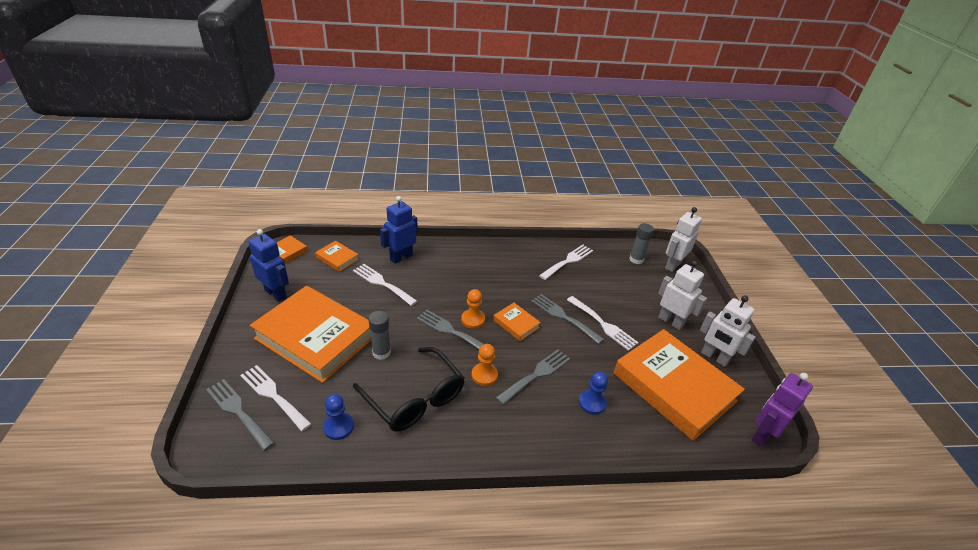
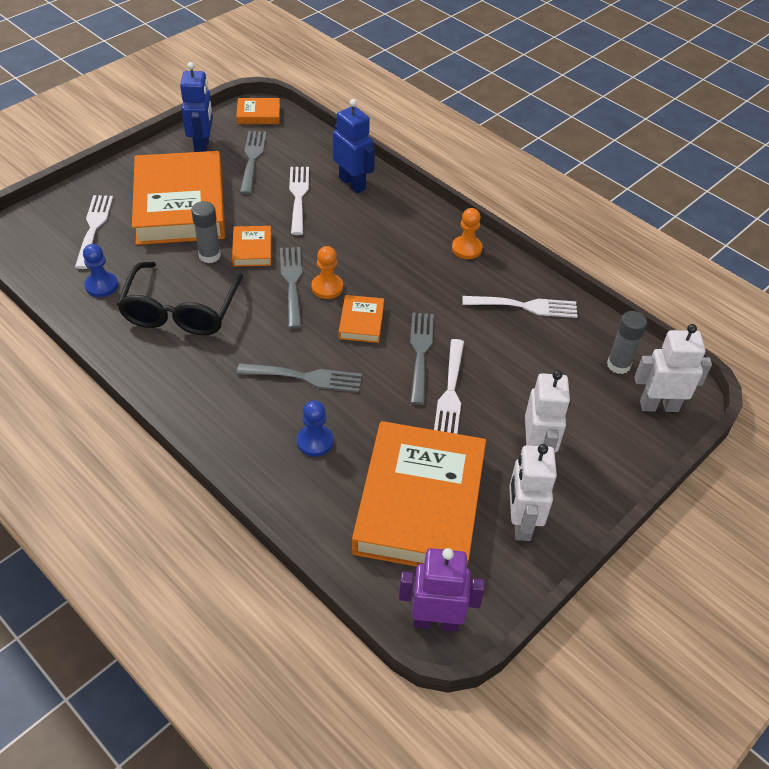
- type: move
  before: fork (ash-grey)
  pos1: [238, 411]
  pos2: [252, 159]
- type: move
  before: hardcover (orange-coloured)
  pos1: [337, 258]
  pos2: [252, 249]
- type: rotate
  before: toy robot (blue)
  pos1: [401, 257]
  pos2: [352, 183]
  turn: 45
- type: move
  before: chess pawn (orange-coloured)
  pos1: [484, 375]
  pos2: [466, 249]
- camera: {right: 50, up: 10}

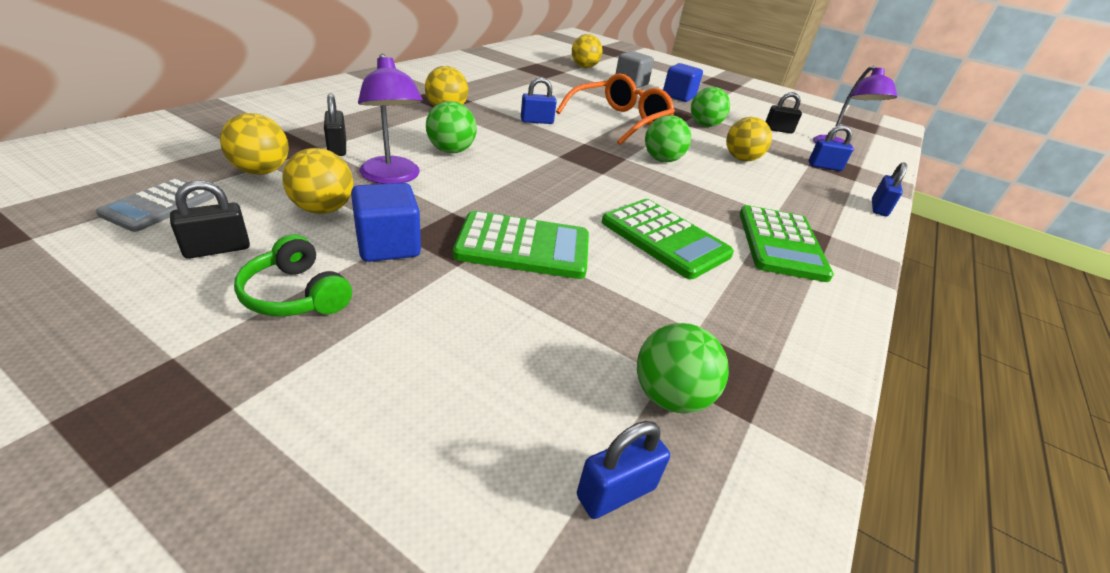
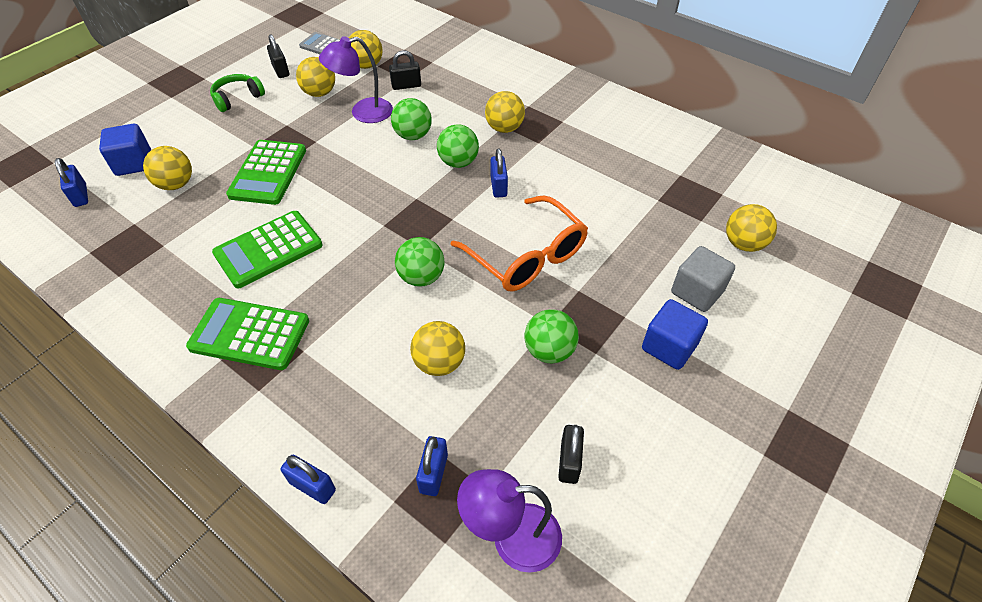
- type: move
  before: cube (blue)
  pos1: [388, 246]
  pos2: [134, 163]
- type: move
  before: sphere (green)
  pos1: [670, 396]
  pos2: [458, 162]
- type: insert
  after: sphere (golden)
  pos2: [176, 184]
- camera: {right: 100, up: 15}

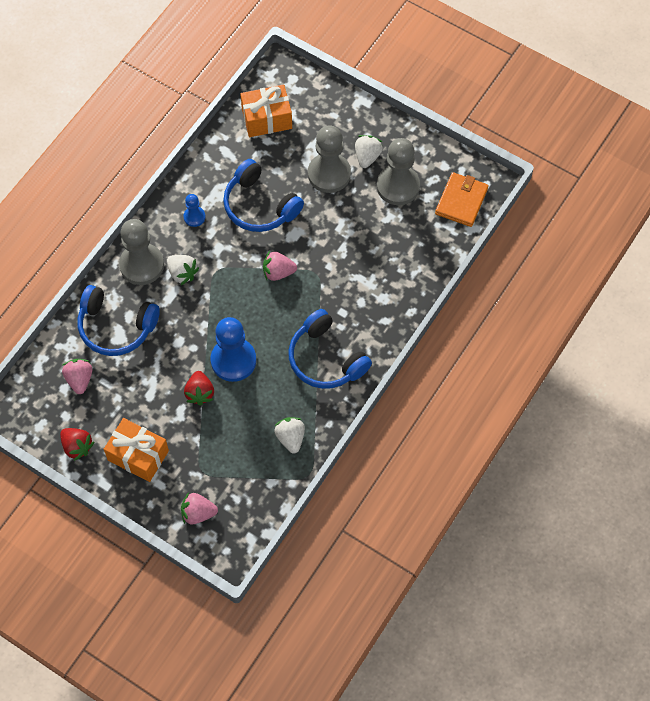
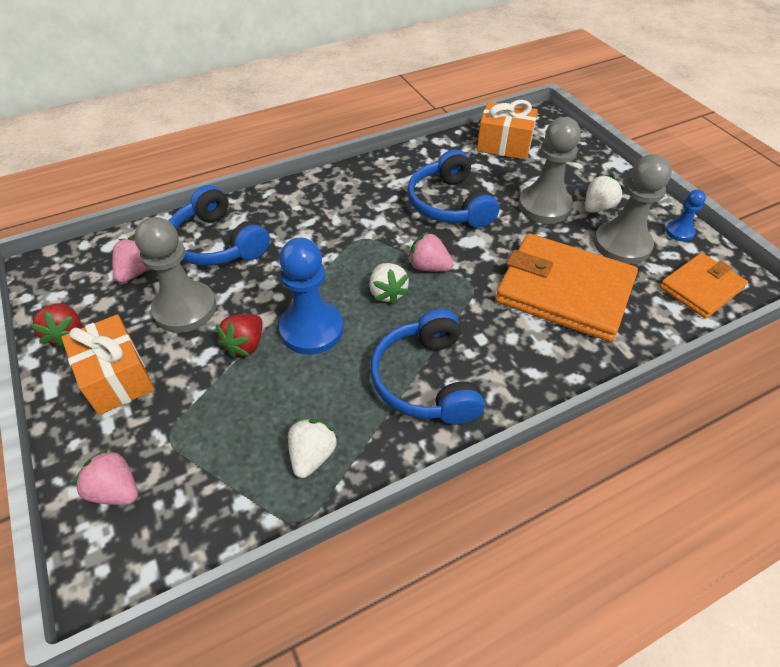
- type: move
  before: chess pawn (ash-grey)
  pos1: [142, 265]
  pos2: [185, 309]
- type: move
  before: berry (snow-white)
  pos1: [182, 273]
  pos2: [387, 293]
- type: move
  before: chess pawn (blue)
  pos1: [194, 217]
  pos2: [679, 232]
- type: insert
  after: card wallet (orange-coloured)
  pos2: [564, 291]
- camera: {right: 30, up: -15}

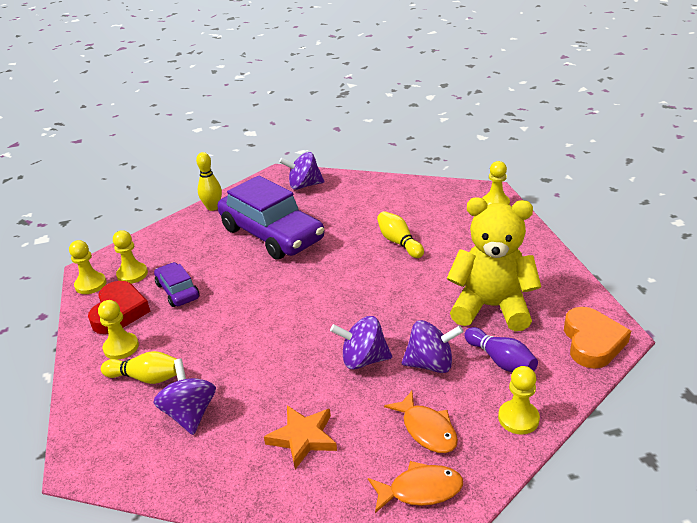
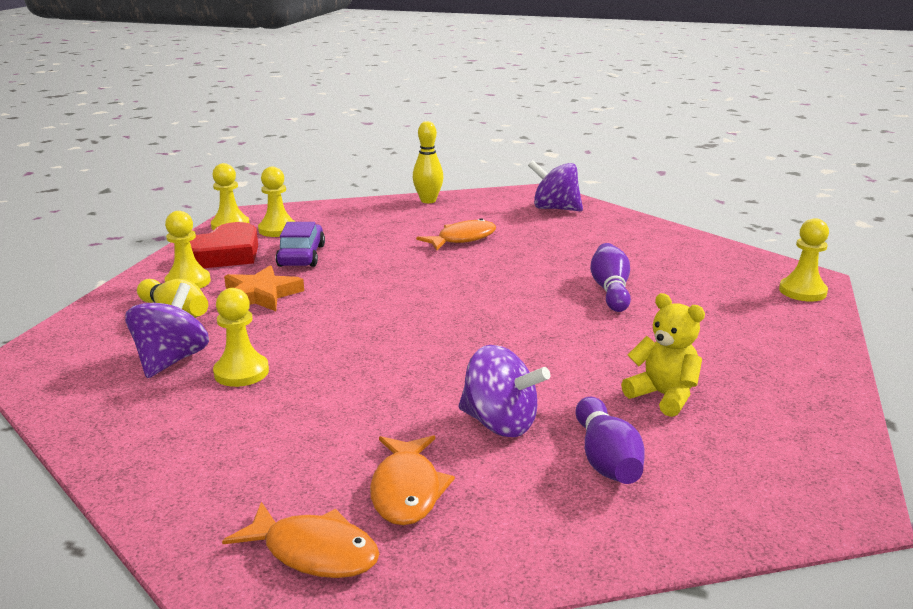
- type: replace
  before: toy car (purple)
  after: fish figure (orange-coloured)
  pos1: [271, 234]
  pos2: [462, 239]
- type: move
  before: five-pointed star (orange-coloured)
  pos1: [303, 438]
  pos2: [261, 295]
- type: delete
  before: spinning top (purple)
  pos1: [363, 360]
- type: recolor
  before: tenpin (golden)
  after: tenpin (purple)
  pos1: [399, 242]
  pos2: [610, 290]
- type: resize
  before: teddy bear (golden)
  pos1: [491, 307]
  pos2: [663, 396]
  scale: 0.52
- type: move
  before: chess pawn (golden)
  pos1: [518, 418]
  pos2: [241, 372]
- type: delete
  before: heart shape (orange-coloured)
  pos1: [592, 342]
- camera: {right: 30, up: -10}

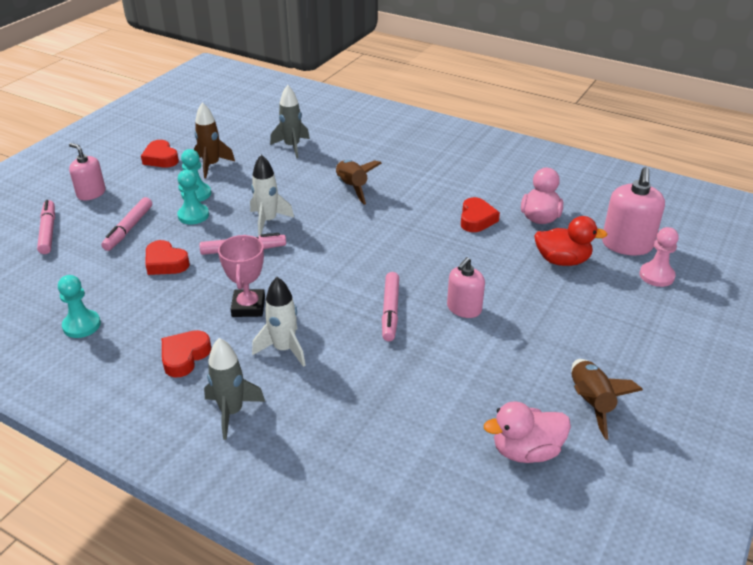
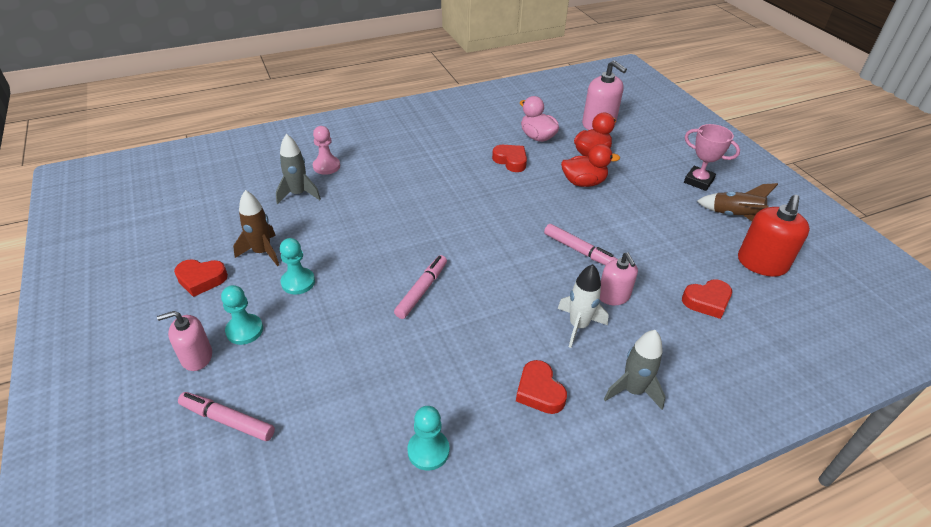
- type: delete
  before: marker pen (rose-pink)
  pos1: [128, 229]
- type: move
  before: heart shape (scarlet)
  pos1: [165, 263]
  pos2: [707, 301]
- type: move
  before: chess pawn (teal)
  pos1: [193, 215]
  pos2: [244, 330]
- type: move
  before: award cup (rose-pink)
  pos1: [248, 307]
  pos2: [698, 181]
- type: delete
  before: toy rocket (snow-white)
  pos1: [268, 221]
- type: delete
  before: toy rocket (brown)
  pos1: [352, 188]
- type: move
  before: pump bottle (rose-pink)
  pos1: [464, 308]
  pos2: [613, 296]
- type: replace
  before: rubber duck (rose-pink)
  after: pump bottle (scarlet)
  pos1: [526, 451]
  pos2: [762, 263]
- type: move
  before: chess pawn (rose-pink)
  pos1: [656, 276]
  pos2: [326, 166]
- type: insert
  after: rubber duck (scarlet)
  pos2: [583, 182]
- camera: {right: -55, up: 5}

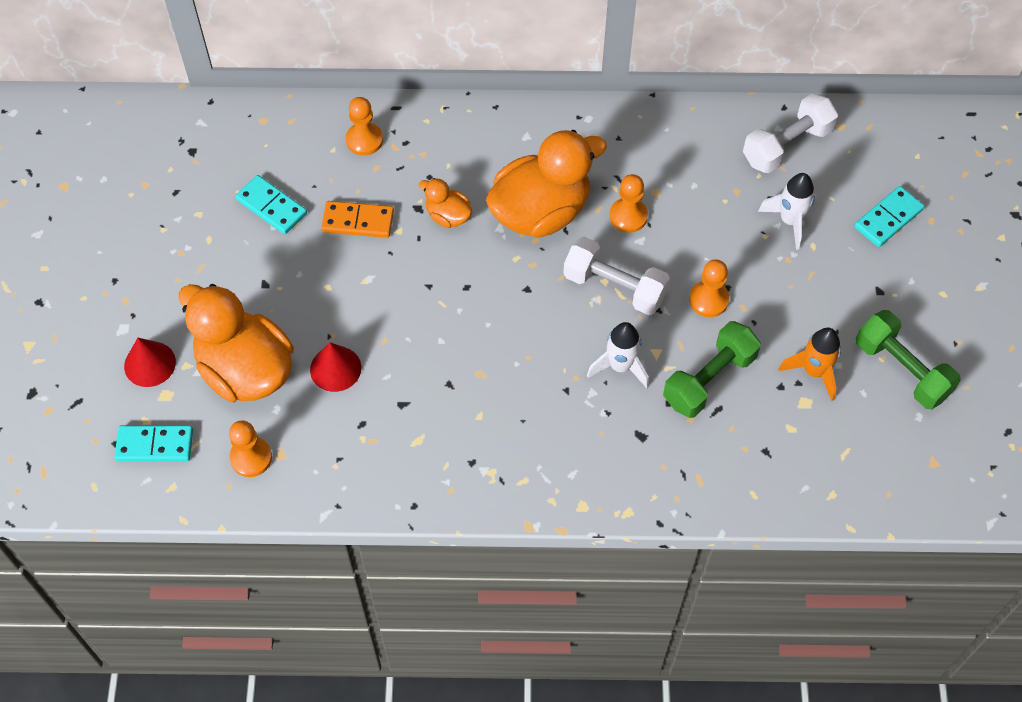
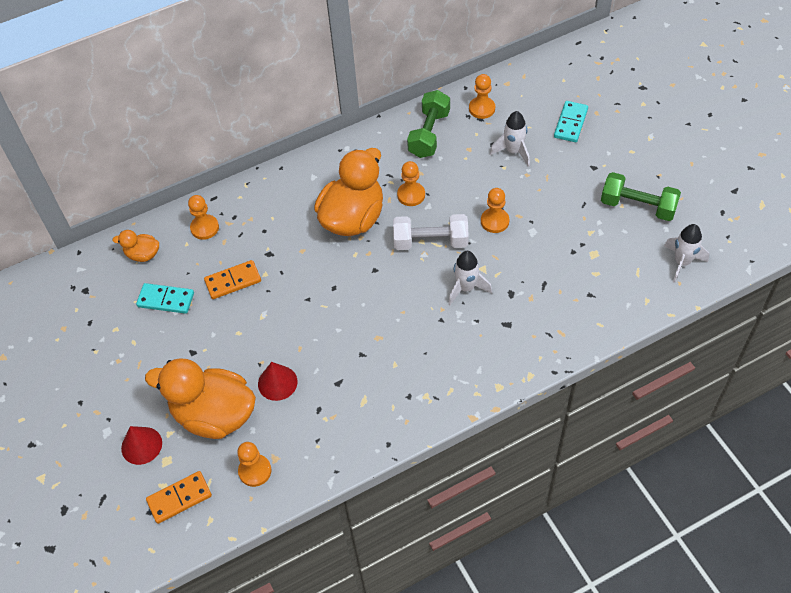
- type: recolor
  before: domino (teal)
  after: domino (orange-coloured)
  pos1: [155, 445]
  pos2: [179, 498]
- type: move
  before: rubber duck (orange-coloured)
  pos1: [448, 216]
  pos2: [143, 254]
- type: move
  before: free weight (green)
  pos1: [709, 379]
  pos2: [429, 134]
- type: replace
  before: free weight (snow-white)
  after: chess pawn (orange-coloured)
  pos1: [786, 145]
  pos2: [482, 108]
- type: delete
  before: toy rocket (orange-coloured)
  pos1: [814, 371]
- type: insert
  after: toy rocket (snow-white)
  pos2: [682, 262]
- camera: {right: -25, up: -5}

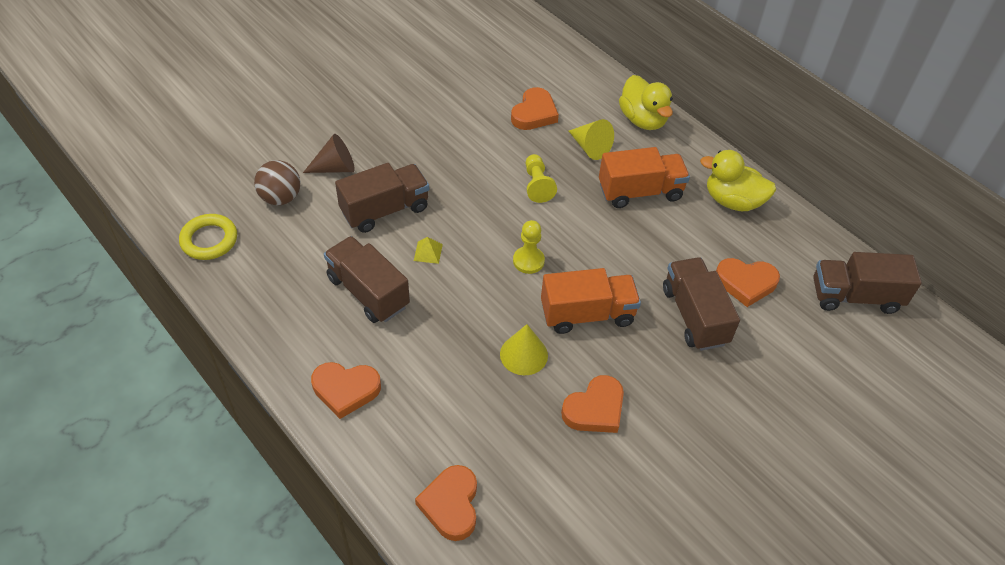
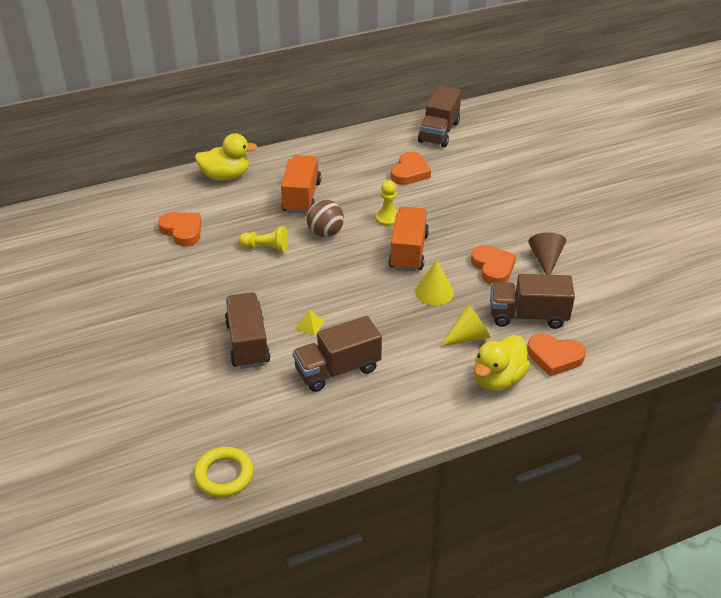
- type: move
  before: sphere (brown)
  pos1: [280, 198]
  pos2: [325, 233]
- type: move
  before: cone (brown)
  pos1: [335, 167]
  pos2: [545, 259]
- type: delete
  before: heart shape (orange-coloured)
  pos1: [345, 390]
- type: move
  before: chess pawn (golden)
  pos1: [528, 261]
  pos2: [388, 218]
- type: move
  before: cone (golden)
  pos1: [590, 147]
  pos2: [468, 337]
- type: move
  before: truck (brown)
  pos1: [694, 316]
  pos2: [528, 316]
- type: move
  before: rubber duck (golden)
  pos1: [732, 201]
  pos2: [498, 379]
- camera: {right: -70, up: -10}

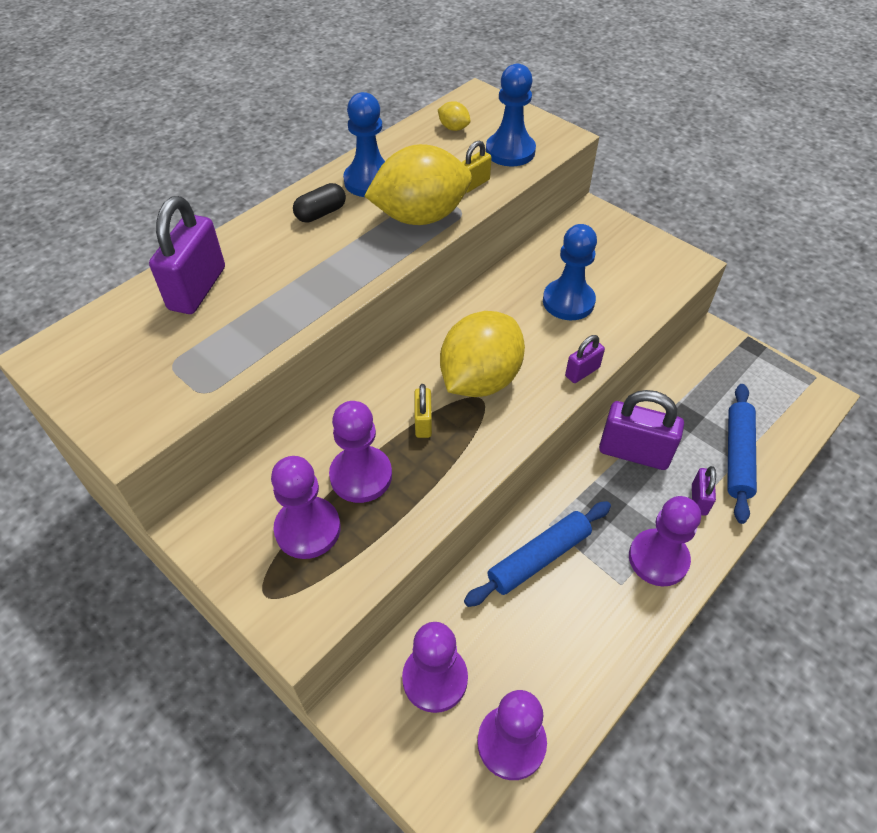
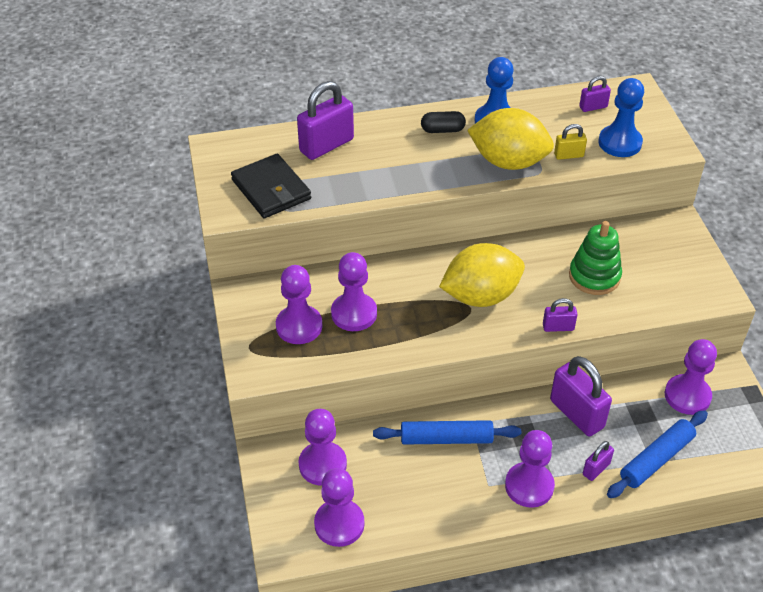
- type: delete
  before: padlock (golden)
  pos1: [423, 423]
- type: replace
  before: lemon (golden)
  after: padlock (purple)
  pos1: [453, 128]
  pos2: [593, 107]
- type: replace
  before: chess pawn (blue)
  after: ring stacker (green)
  pos1: [568, 301]
  pos2: [594, 276]
- type: insert
  after: card wallet (ebony)
  pos2: [271, 189]
- type: insert
  after: chess pawn (purple)
  pos2: [687, 396]
- camera: {right: 35, up: -5}

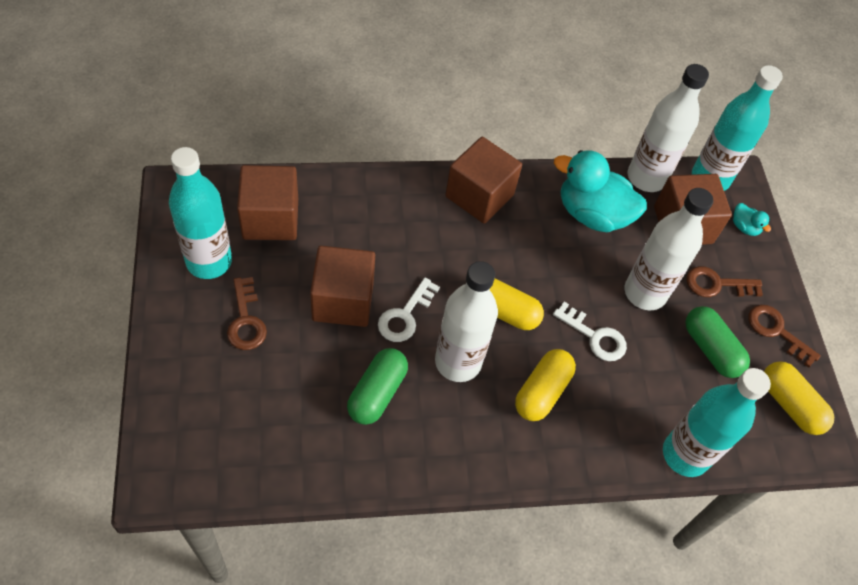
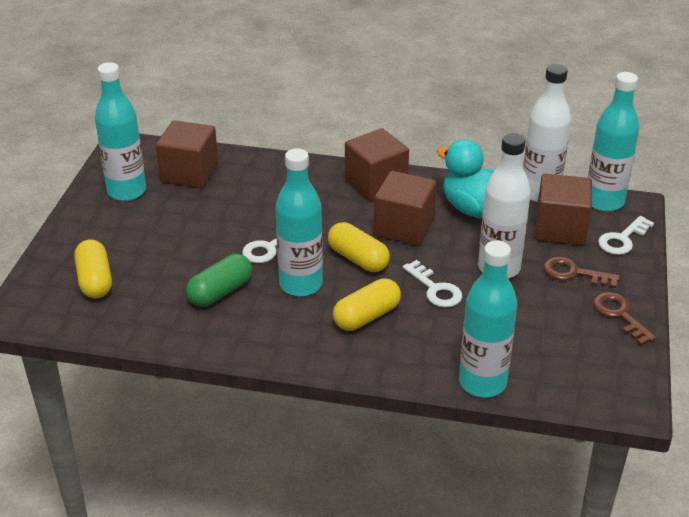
- type: delete
  before: latchkey (brown)
  pos1: [246, 320]
- type: move
  before: cube (brown)
  pos1: [343, 300]
  pos2: [404, 227]
- type: recolor
  before: flask (snow-white)
  after: flask (teal)
  pos1: [458, 362]
  pos2: [301, 284]
- type: delete
  before: capsule (green)
  pos1: [711, 349]
- type: replace
  before: rubber duck (teal)
  after: latchkey (snow-white)
  pos1: [744, 227]
  pos2: [622, 239]
- type: move
  before: capsule (golden)
  pos1: [790, 404]
  pos2: [95, 280]
- camera: {right: 25, up: -20}

